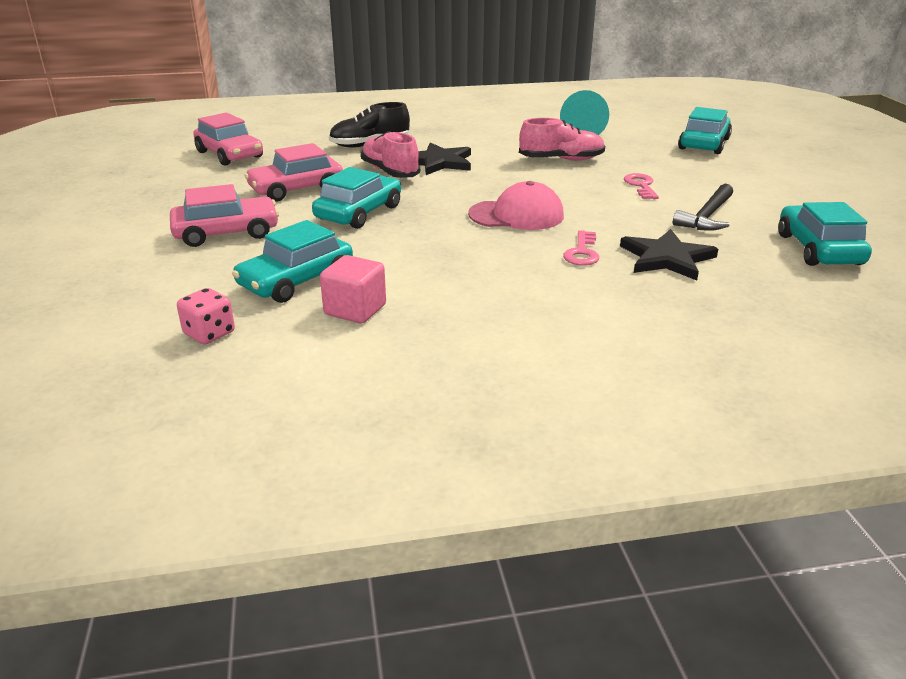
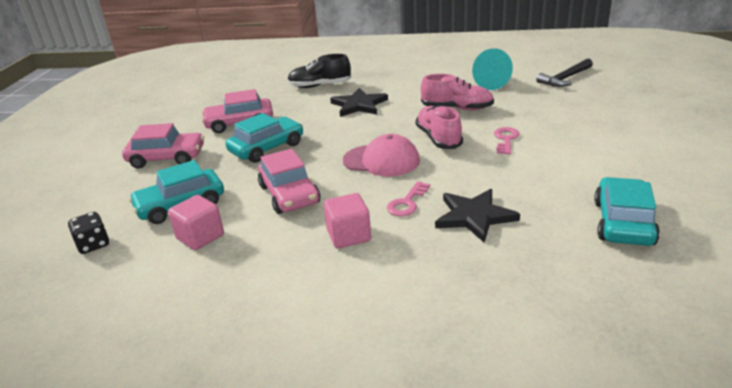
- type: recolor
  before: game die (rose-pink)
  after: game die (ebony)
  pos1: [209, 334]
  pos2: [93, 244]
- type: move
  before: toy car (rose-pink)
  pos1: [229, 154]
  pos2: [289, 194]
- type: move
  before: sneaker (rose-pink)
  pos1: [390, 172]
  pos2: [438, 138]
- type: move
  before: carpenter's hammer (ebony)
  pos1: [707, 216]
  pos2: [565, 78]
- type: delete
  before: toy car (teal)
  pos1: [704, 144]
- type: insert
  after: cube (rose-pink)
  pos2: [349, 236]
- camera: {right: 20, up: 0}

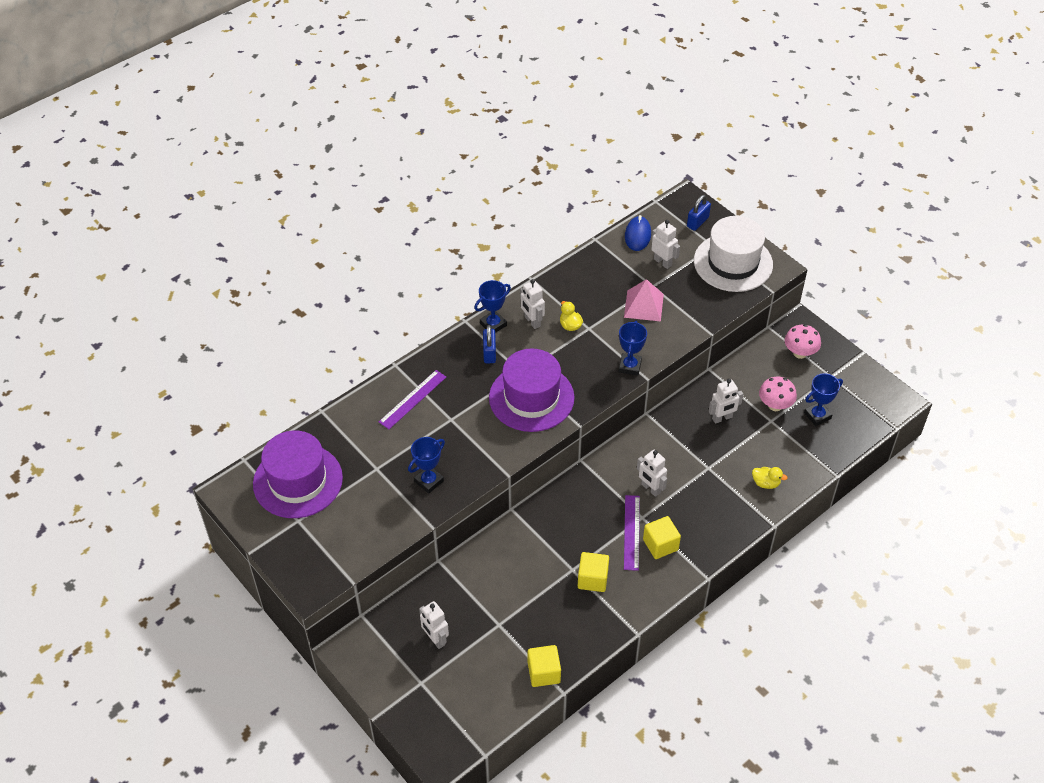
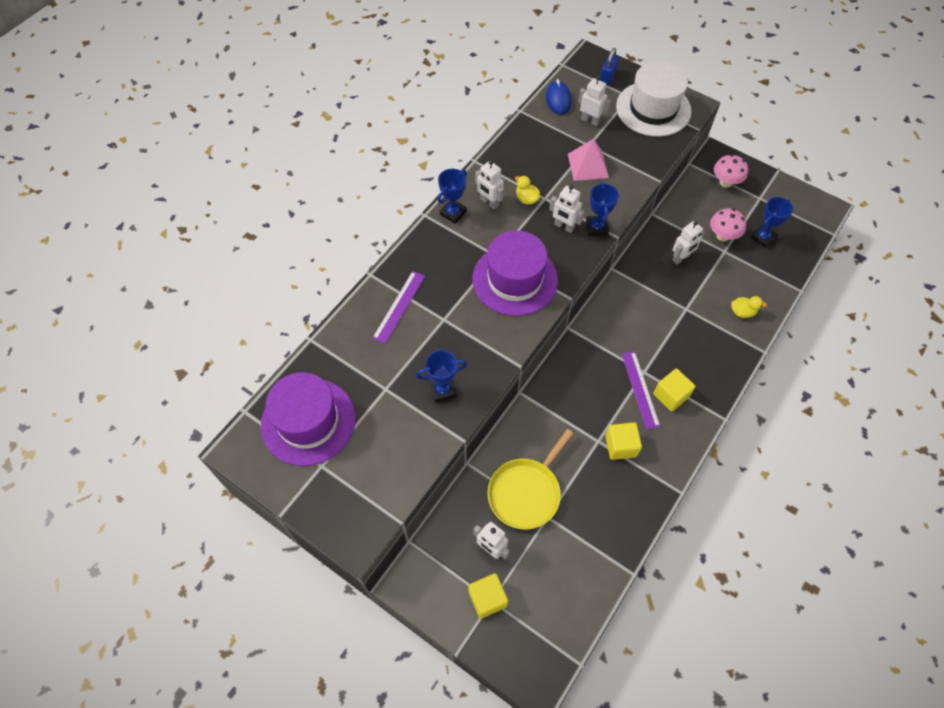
- type: rotate
  before: award cup (blue)
  pos1: [429, 481]
  pos2: [443, 390]
  turn: 45
- type: delete
  before: padlock (blue)
  pos1: [489, 353]
- type: move
  before: cube (golden)
  pos1: [544, 672]
  pos2: [487, 599]
- type: move
  before: toy robot (snow-white)
  pos1: [650, 489]
  pos2: [564, 226]
- type: insert
  after: skillet (golden)
  pos2: [526, 492]
- camera: {right: -15, up: 10}

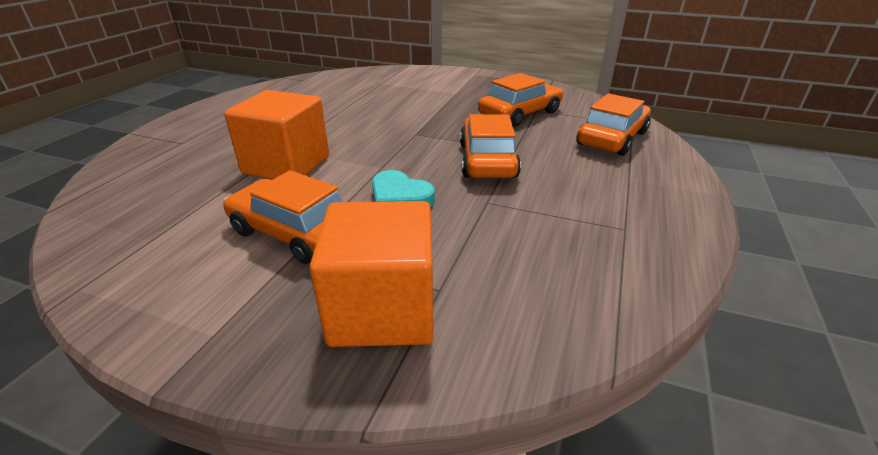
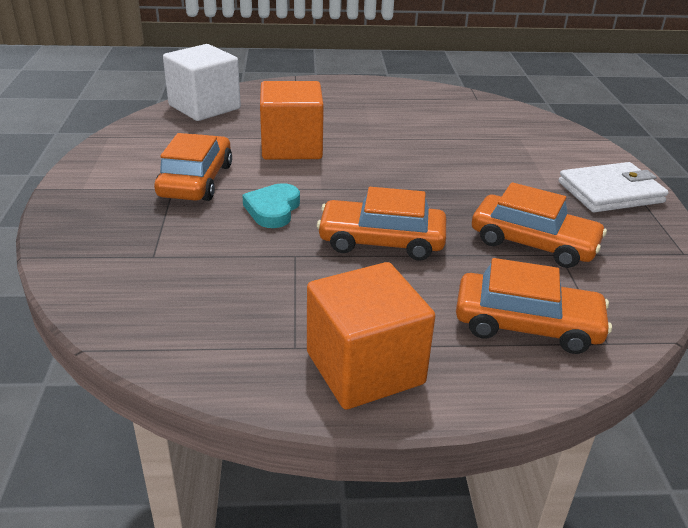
- type: move
  before: cube (orange-coloured)
  pos1: [382, 309]
  pos2: [365, 368]
- type: rotate
  before: toy car (orange-coloured)
  pos1: [487, 160]
  pos2: [381, 241]
  turn: -150
- type: insert
  after: cube (snow-white)
  pos2: [204, 107]
- type: insert
  after: card wallet (snow-white)
  pos2: [610, 192]
- camera: {right: 65, up: 0}

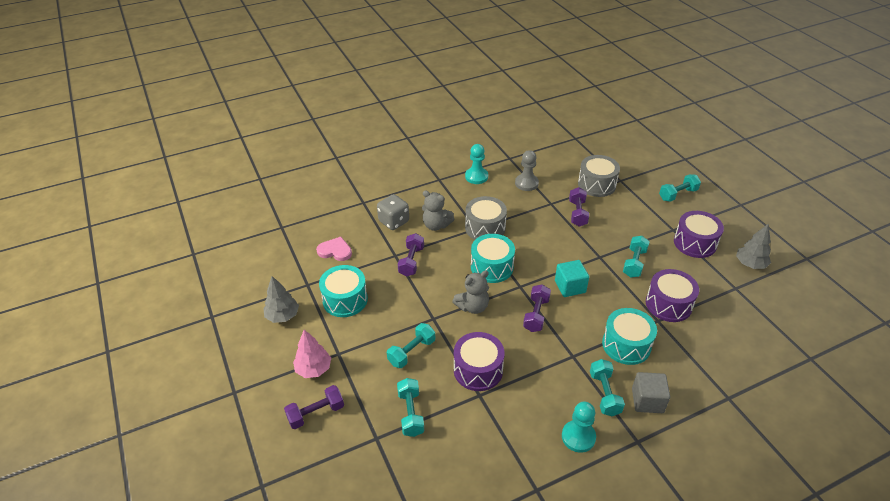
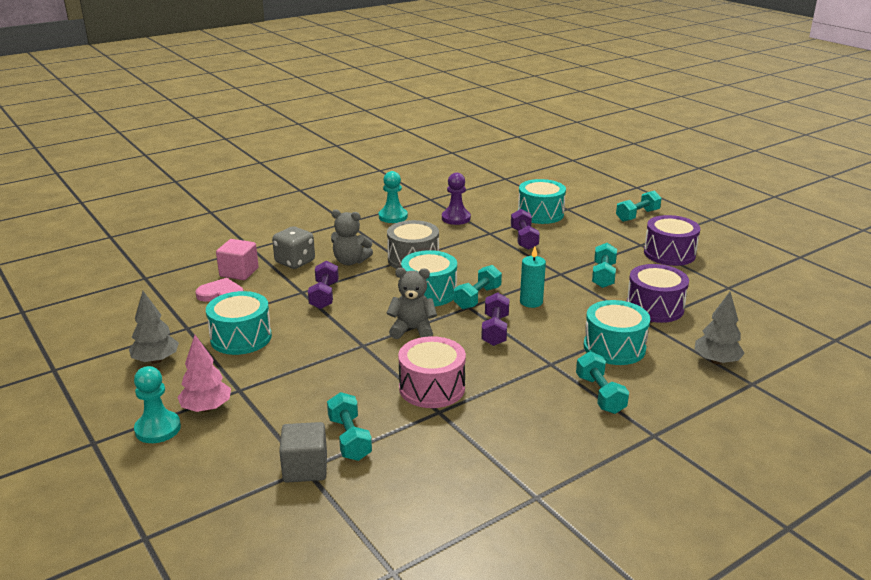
- type: delete
  before: free weight (purple)
  pos1: [316, 413]
- type: move
  before: free weight (teal)
  pos1: [411, 352]
  pos2: [477, 298]
- type: rotate
  before: teddy bear (ash-grey)
  pos1: [473, 307]
  pos2: [412, 330]
  turn: -135
- type: recolor
  before: snare drum (purple)
  after: snare drum (rose-pink)
  pos1: [478, 370]
  pos2: [432, 388]
- type: recolor
  before: chess pawn (ash-grey)
  after: chess pawn (purple)
  pos1: [526, 183]
  pos2: [456, 218]
- type: replace
  before: cube (teal)
  after: candle (teal)
  pos1: [570, 287]
  pos2: [531, 302]
- type: move
  before: chess pawn (teal)
  pos1: [578, 437]
  pos2: [158, 429]
- type: recolor
  before: snare drum (ash-grey)
  after: snare drum (teal)
  pos1: [596, 184]
  pos2: [540, 214]
- type: move
  before: cube (ash-grey)
  pos1: [647, 401]
  pos2: [305, 468]
- type: move
  before: fir tree (ash-grey)
  pos1: [750, 264]
  pos2: [716, 361]
- type: insert
  after: cube (rose-pink)
  pos2: [239, 272]
- camera: {right: -10, up: -15}

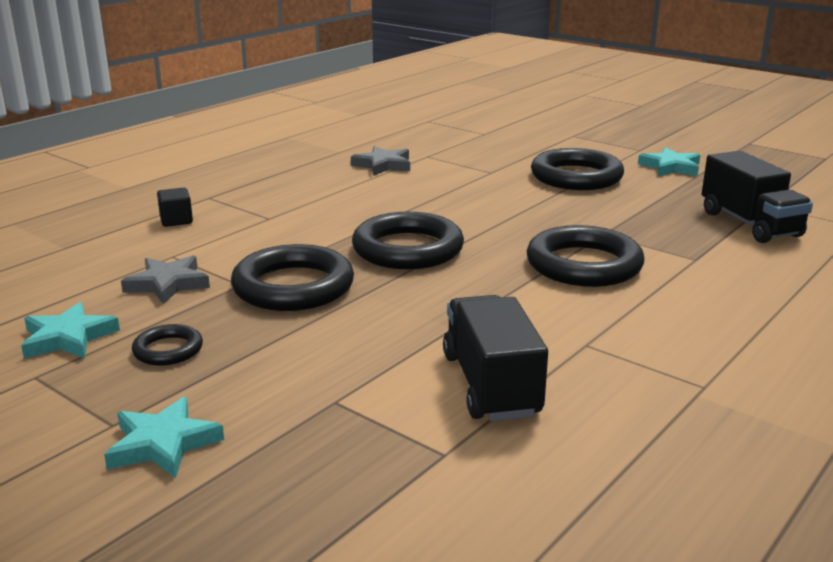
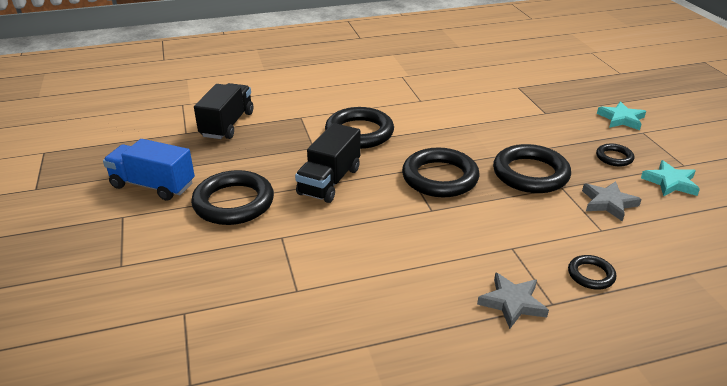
- type: replace
  before: cube (ebony)
  after: ring (ebony)
  pos1: [176, 220]
  pos2: [591, 275]
- type: move
  before: five-pointed star (ash-grey)
  pos1: [383, 165]
  pos2: [512, 303]
- type: move
  before: truck (ebony)
  pos1: [491, 385]
  pos2: [329, 181]
- type: replace
  before: five-pointed star (teal)
  after: truck (blue)
  pos1: [671, 167]
  pos2: [153, 185]
- camera: {right: -145, up: 10}

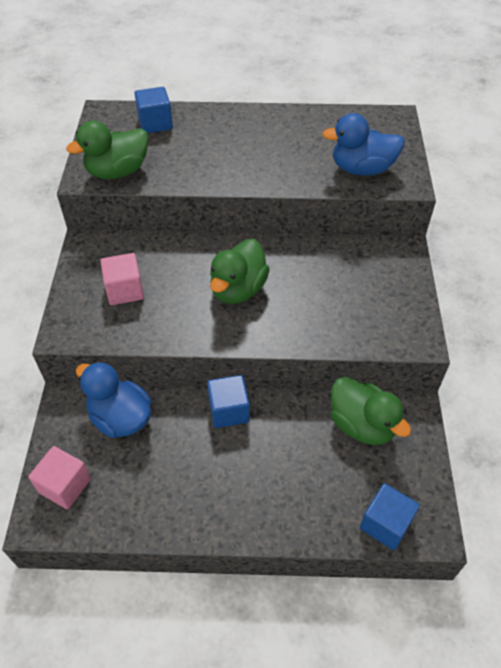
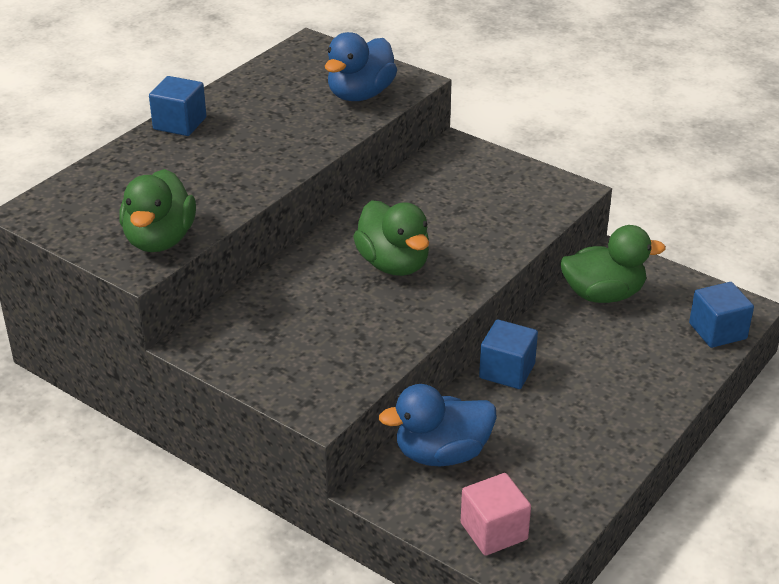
- type: delete
  before: cube (rose-pink)
  pos1: [125, 290]
- type: move
  before: cube (blue)
  pos1: [155, 123]
  pos2: [180, 123]
- camera: {right: -55, up: -15}

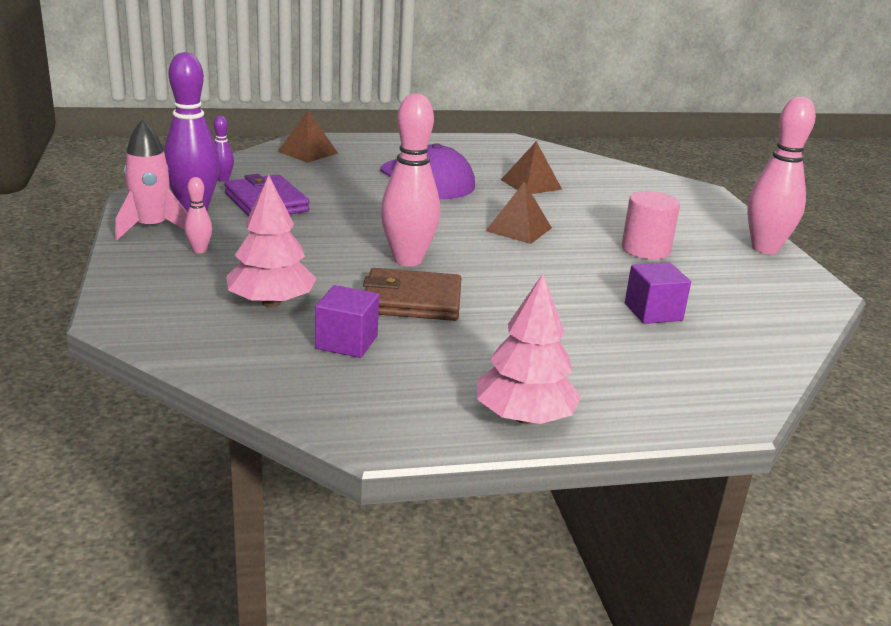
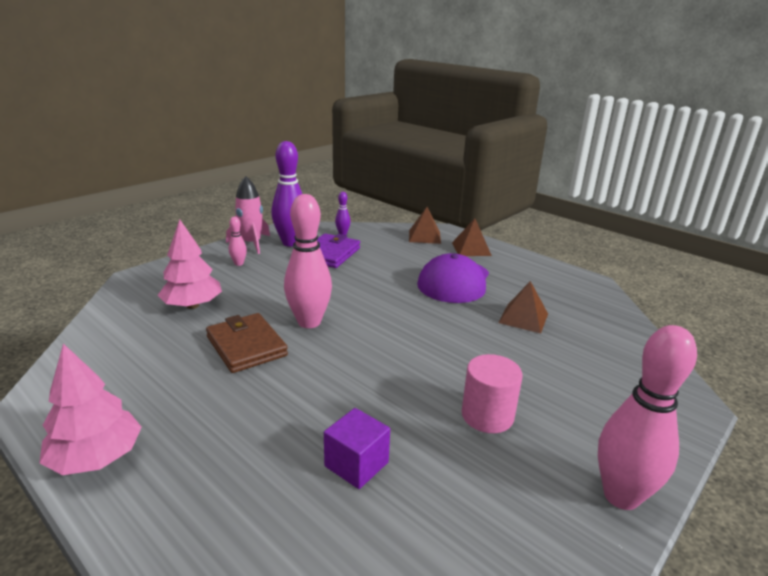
- type: delete
  before: cube (purple)
  pos1: [346, 342]
- type: move
  before: pyramid shape (brown)
  pos1: [519, 229]
  pos2: [471, 249]
- camera: {right: 55, up: 0}

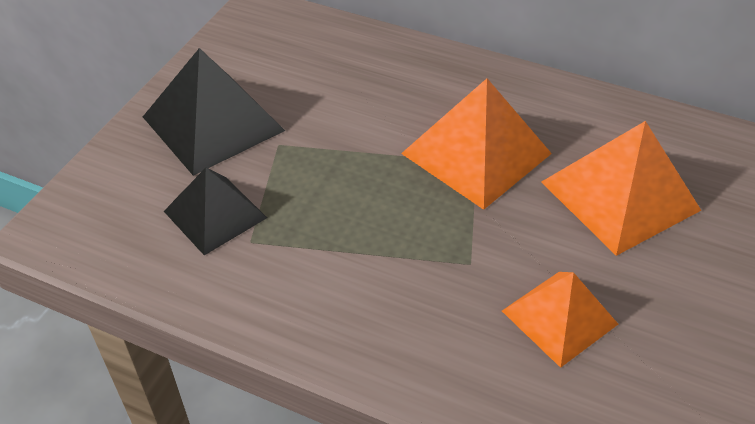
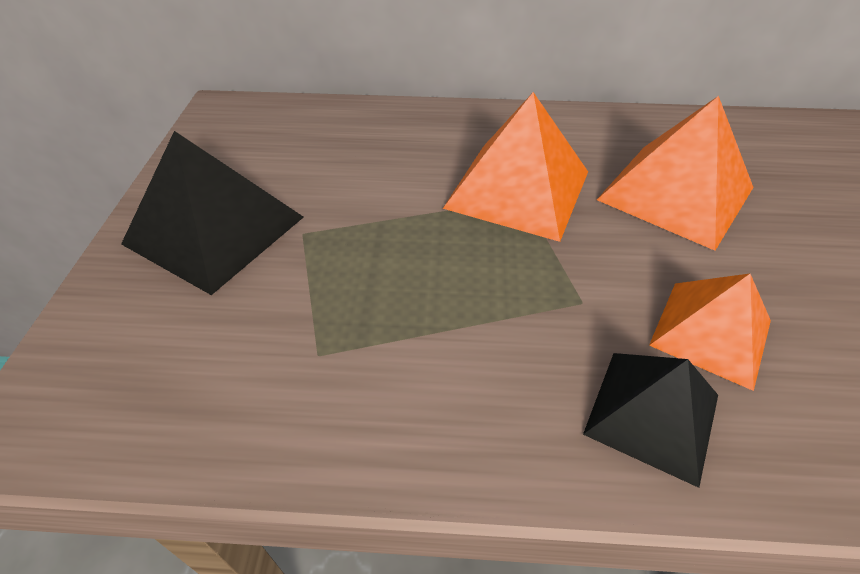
- type: move
  before: pyramid shape (ebony)
  pos1: [215, 214]
  pos2: [652, 414]
- camera: {right: -20, up: 0}

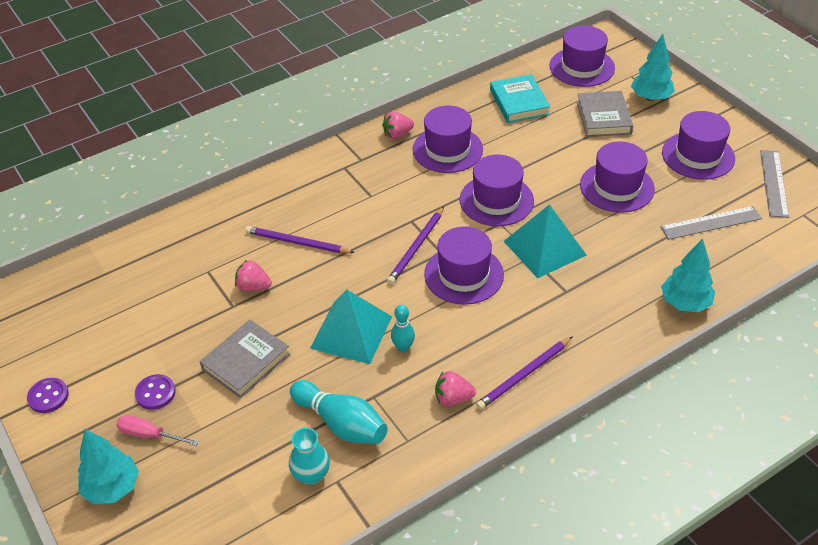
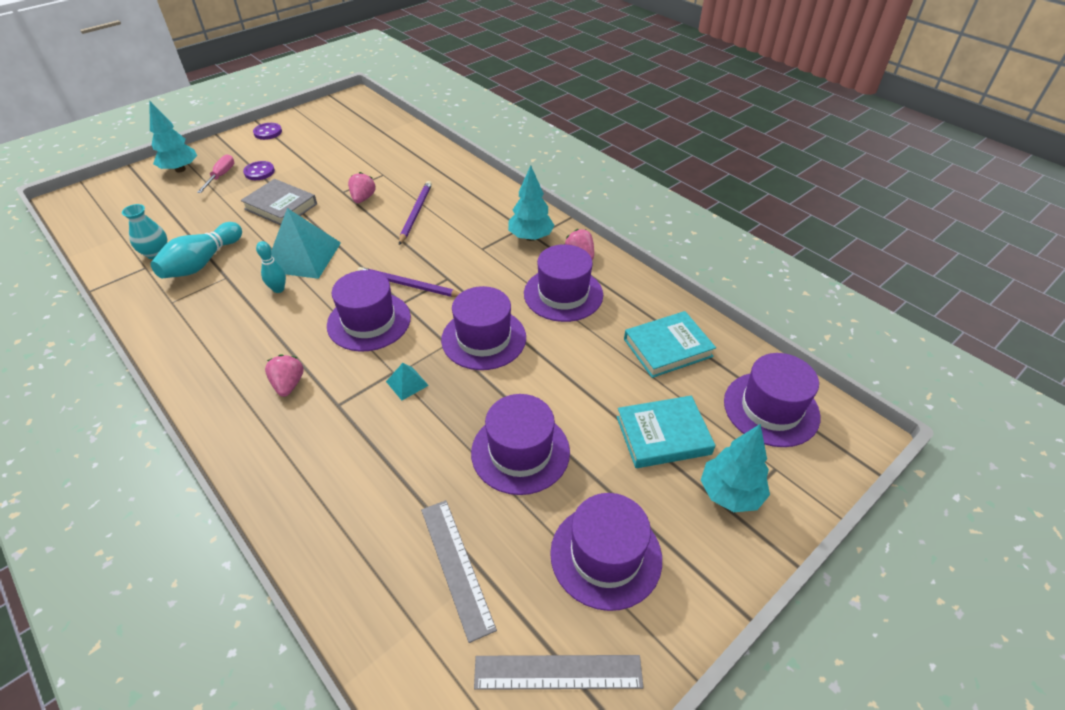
- type: move
  before: berry (rose-pink)
  pos1: [453, 398]
  pos2: [288, 384]
- type: delete
  before: pencil (purple)
  pos1: [524, 375]
- type: resize
  before: pyramid shape (teal)
  pos1: [544, 248]
  pos2: [407, 383]
  scale: 0.45
- type: recolor
  before: hardcover (ash-grey)
  after: hardcover (teal)
  pos1: [603, 118]
  pos2: [663, 435]
- type: move
  before: fir tree (teal)
  pos1: [685, 303]
  pos2: [531, 237]
- camera: {right: 80, up: 0}

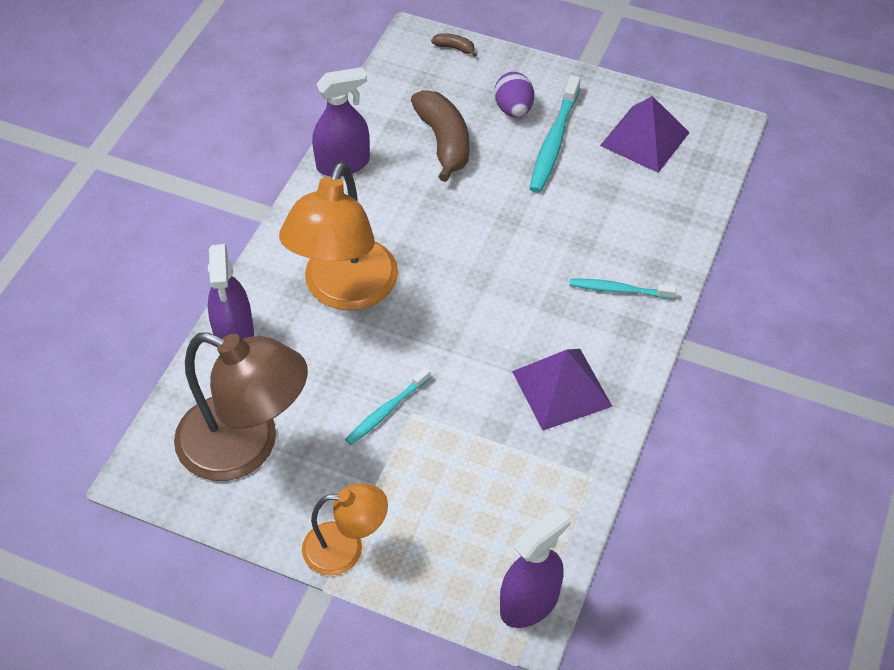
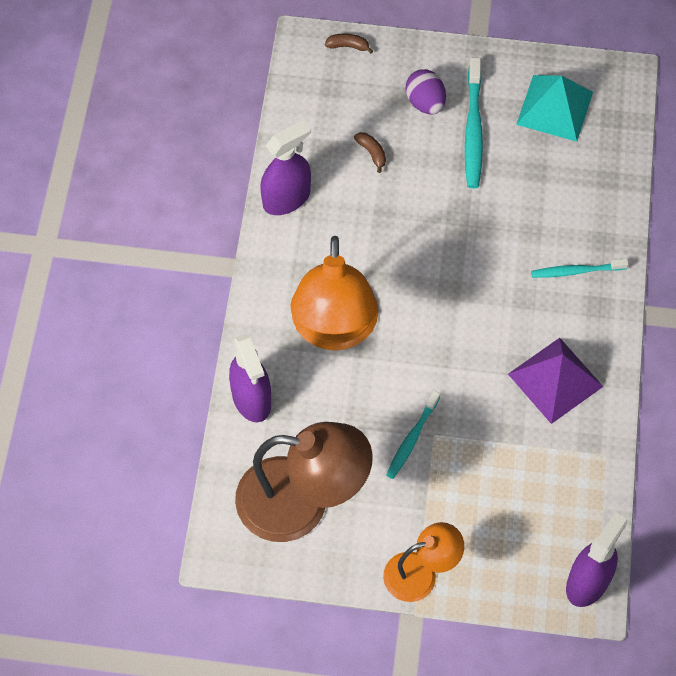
- type: resize
  before: toy banana (brown)
  pos1: [444, 141]
  pos2: [372, 153]
  scale: 0.44
- type: recolor
  before: pyramid shape (purple)
  after: pyramid shape (teal)
  pos1: [645, 138]
  pos2: [555, 107]
- camera: {right: -15, up: 10}

